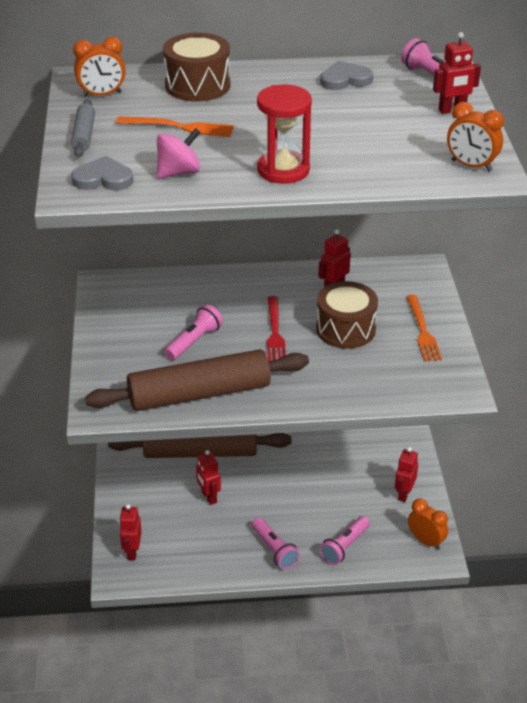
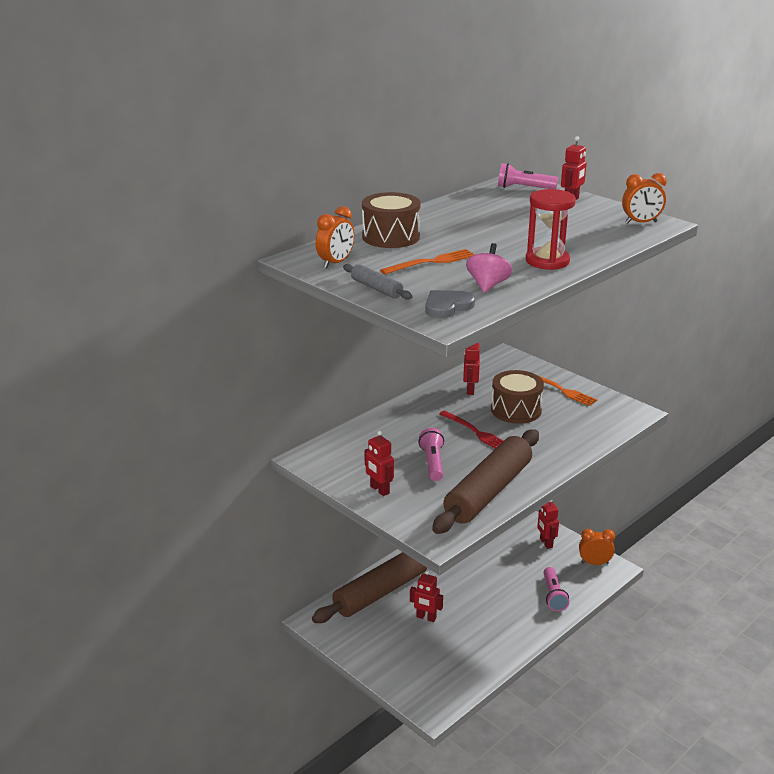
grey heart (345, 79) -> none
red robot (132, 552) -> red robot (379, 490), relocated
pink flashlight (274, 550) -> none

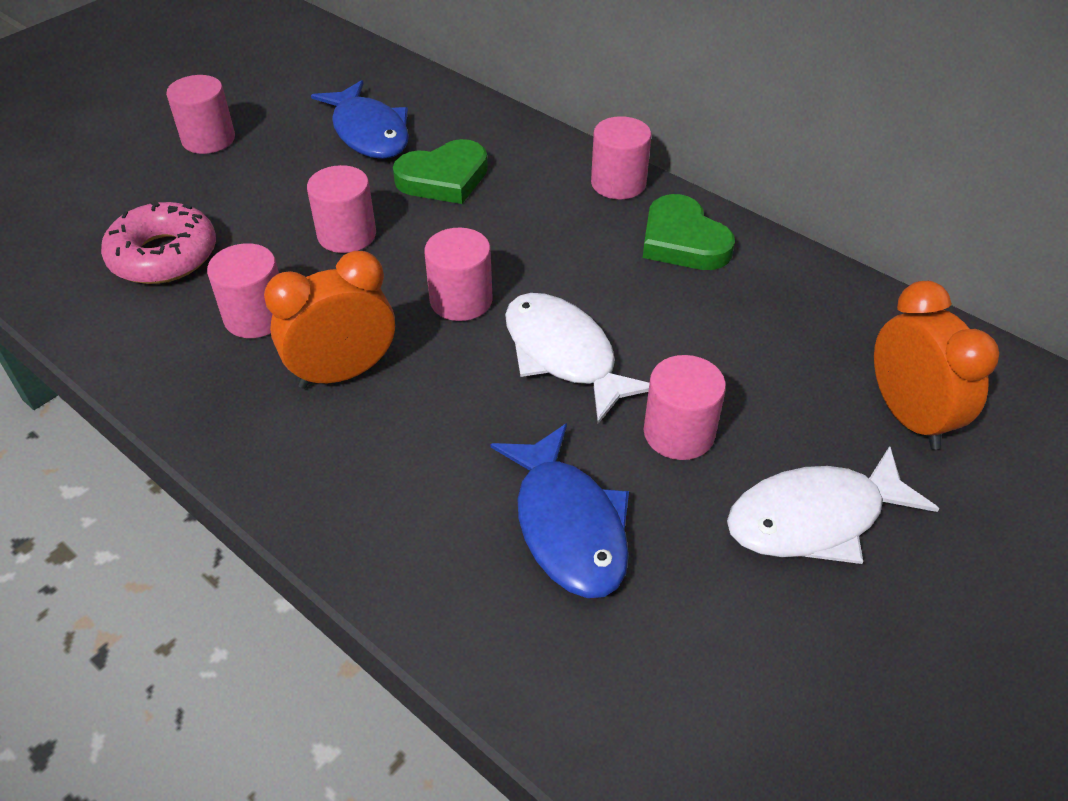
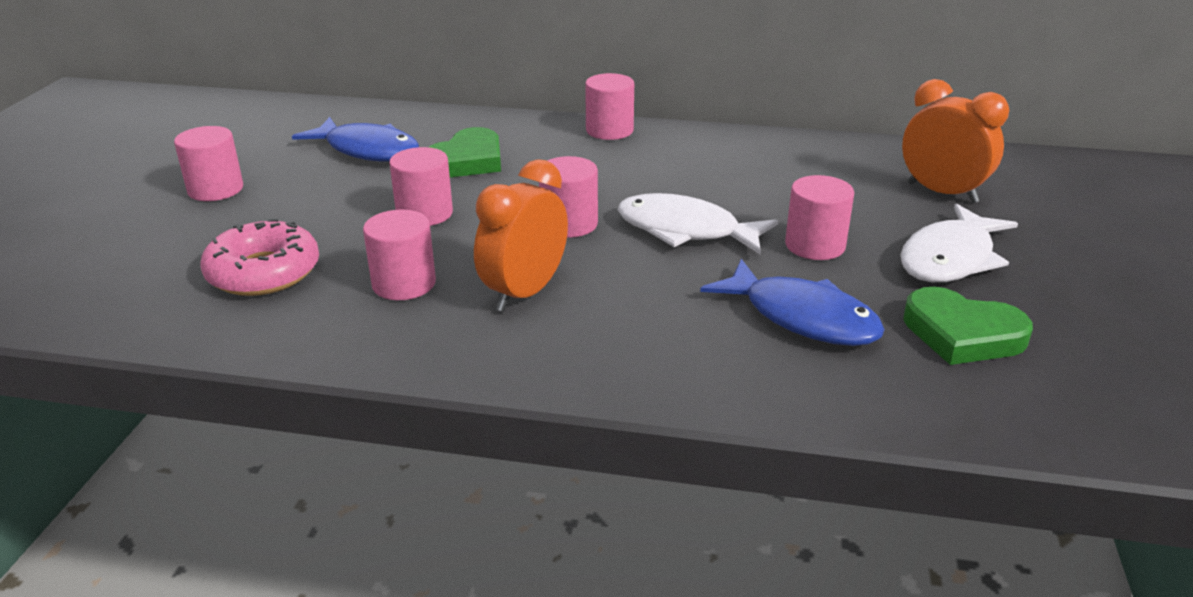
green heart (683, 241) -> green heart (962, 334), relocated

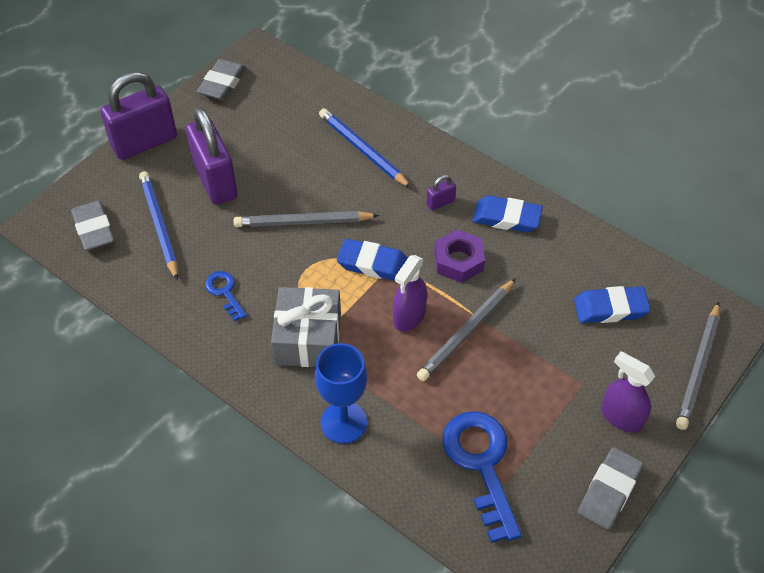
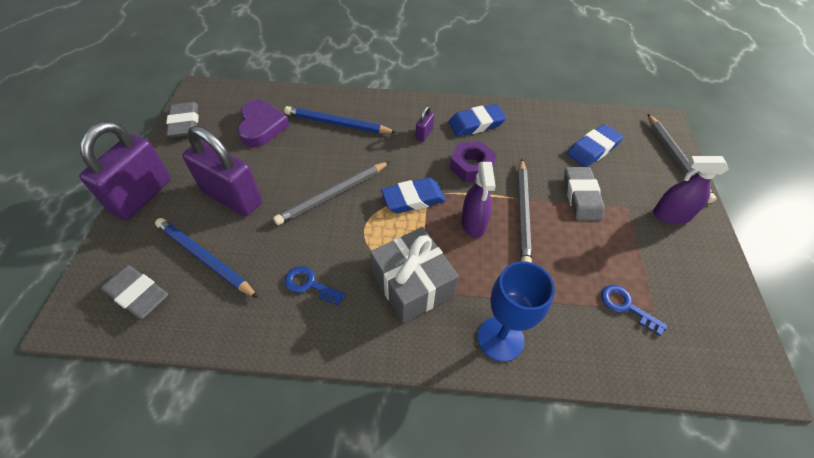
blue key (481, 464) -> blue key (626, 306), x0.51
grey eraser (609, 491) -> grey eraser (581, 196), relocated
none -> purple heart (261, 127)

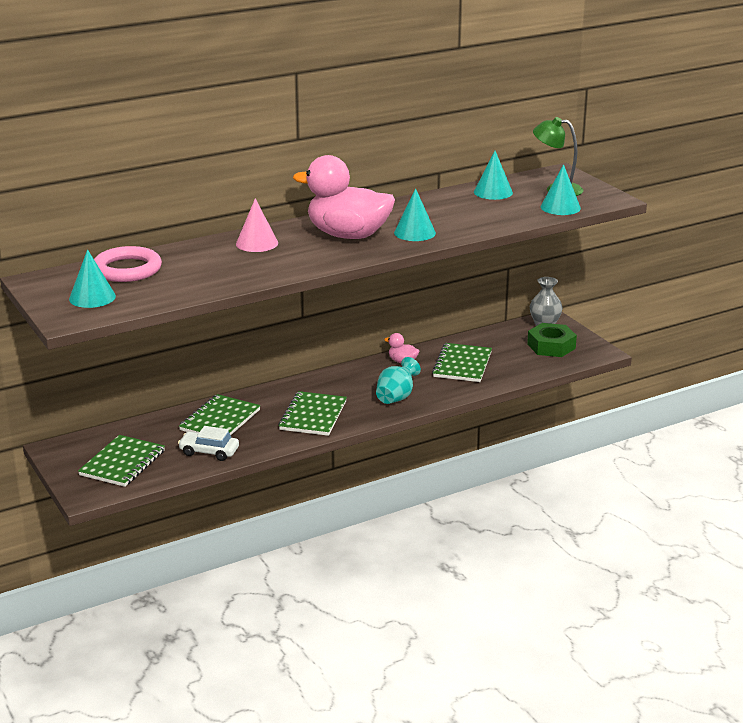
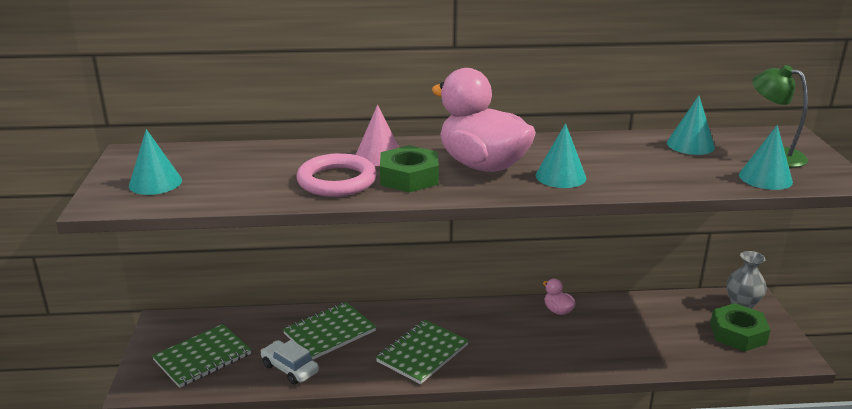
pink ring (127, 269) -> pink ring (337, 181), relocated
green notebook (462, 365) -> none
turquoise vase (396, 397) -> none
none -> green nut (409, 177)

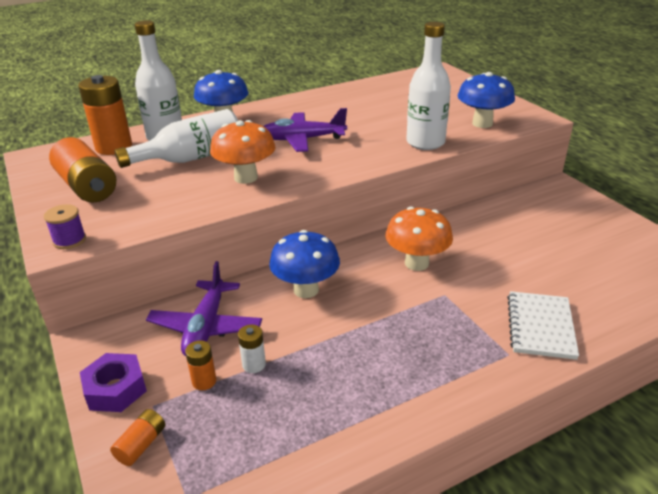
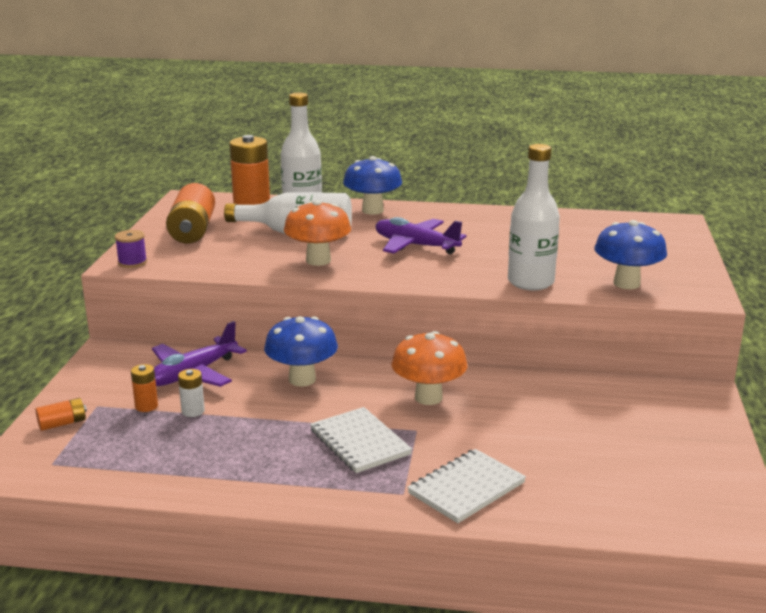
purple nut (115, 389) -> none
none -> white notebook (359, 442)

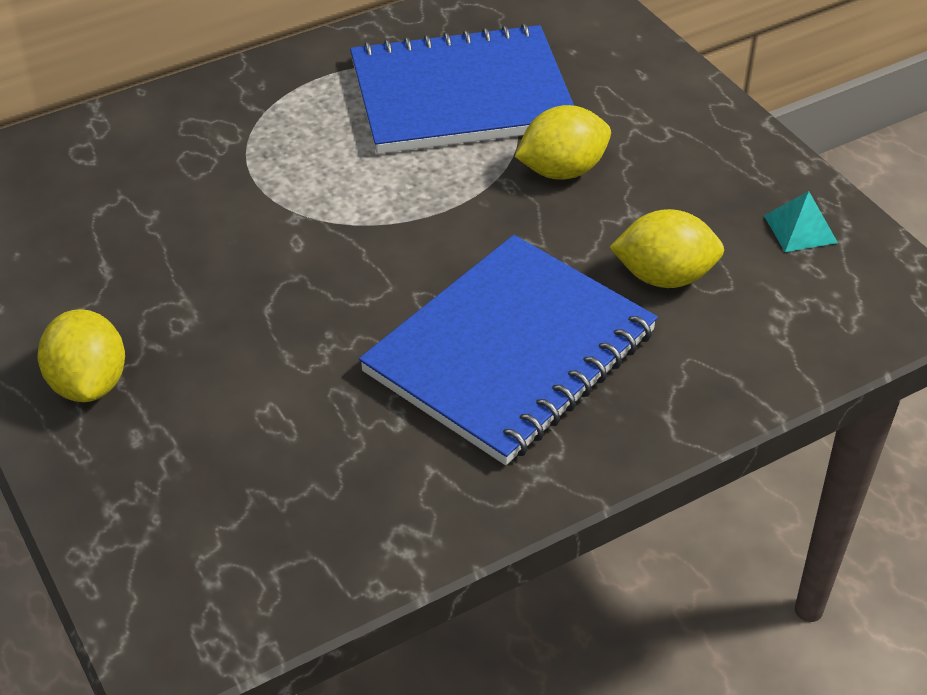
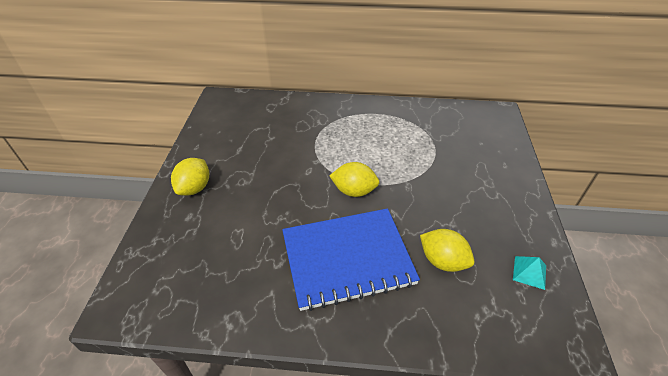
blue notebook (461, 95) -> none
yellow lemon (562, 171) -> yellow lemon (354, 191), relocated

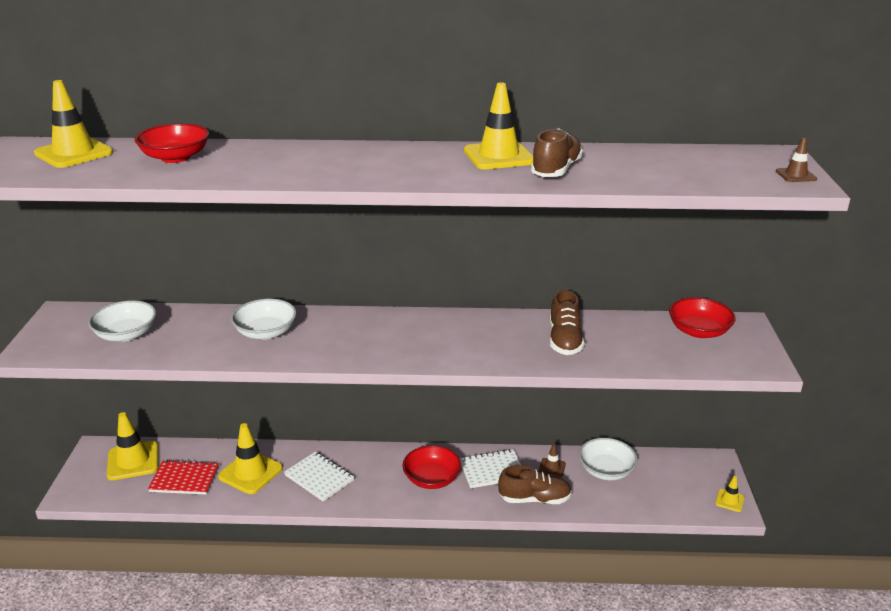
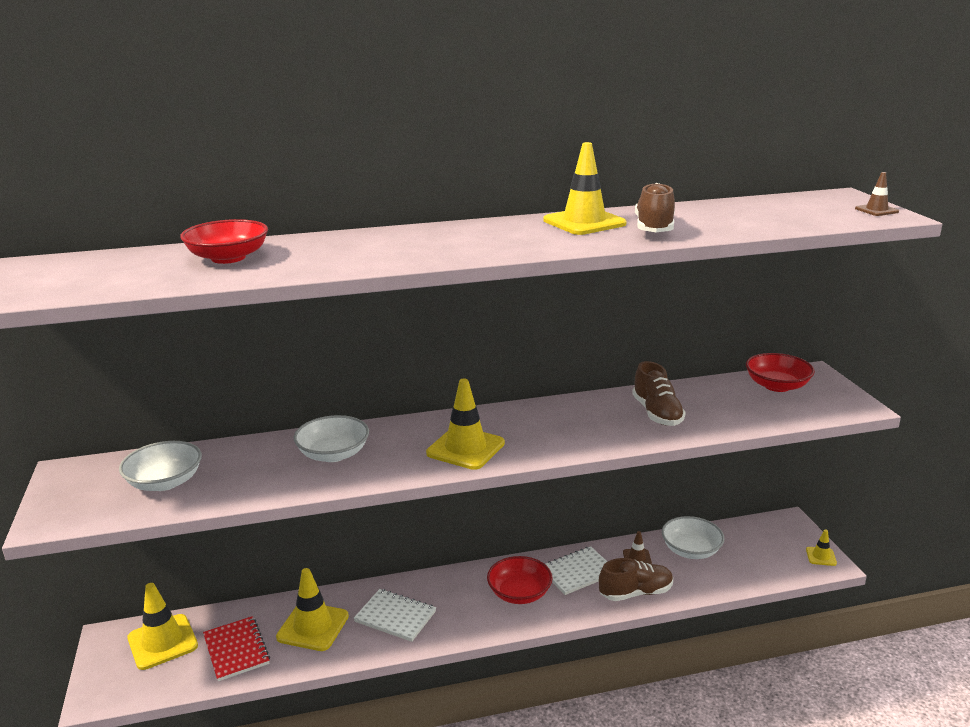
yellow traffic cone (74, 153) -> yellow traffic cone (465, 448), relocated
red notebook (184, 479) -> red notebook (236, 650), 75 degrees clockwise

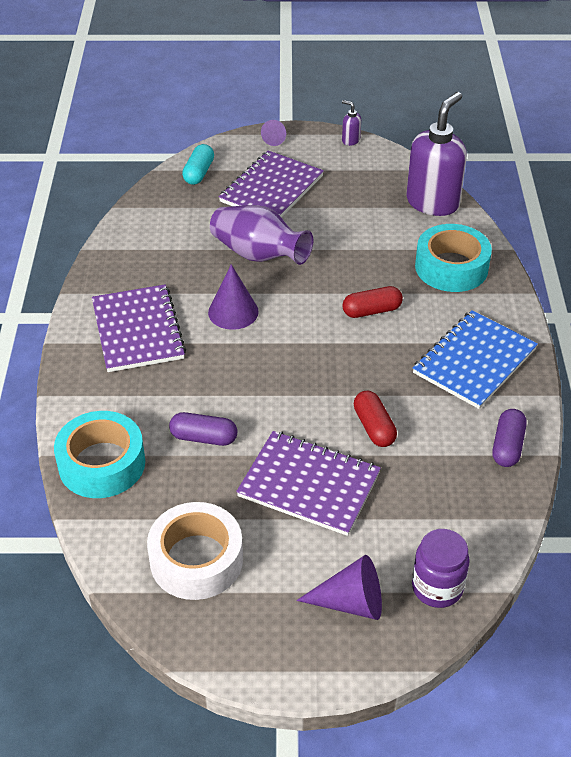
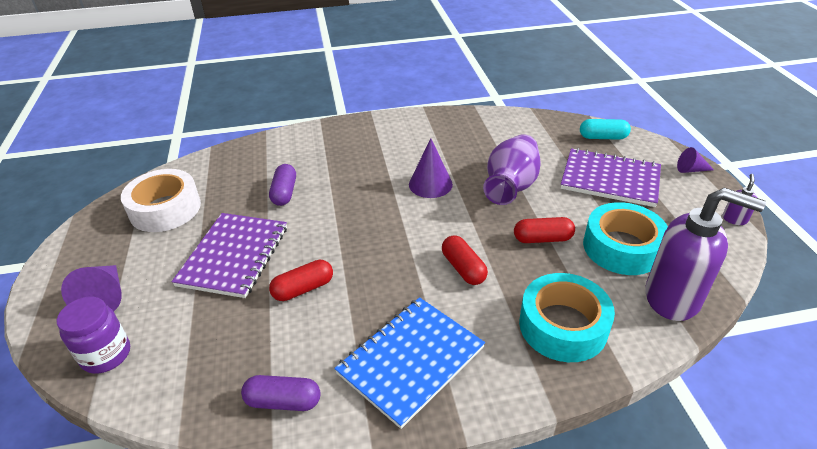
purple notebook (137, 330) -> none
blue notebook (474, 361) -> blue notebook (411, 360), 75 degrees counterclockwise
turquoise tape (102, 464) -> turquoise tape (622, 247), relocated
none -> red capsule (542, 239)

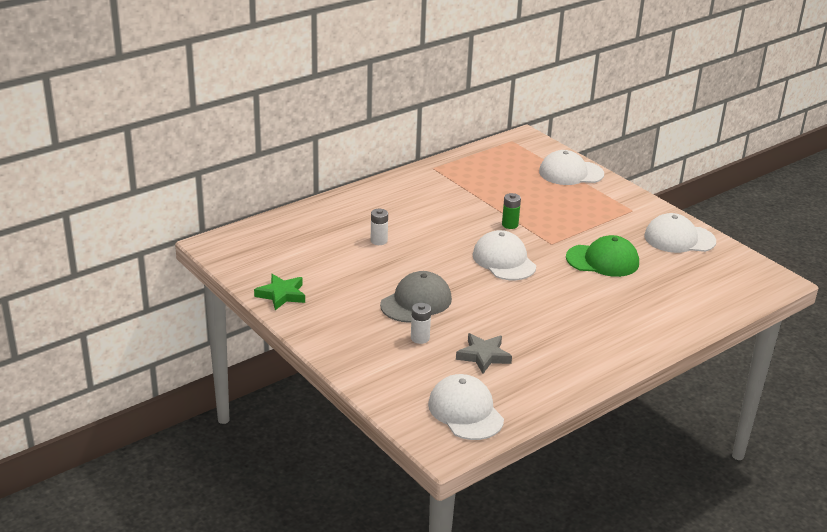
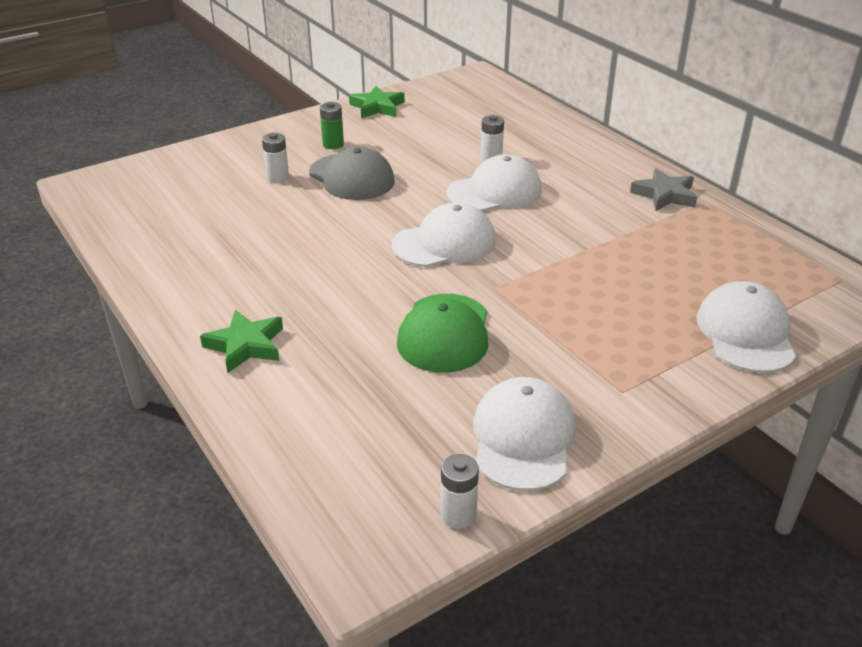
green battery (510, 225) -> green battery (333, 144), relocated
grey star (483, 356) -> grey star (664, 195), relocated
white cap (465, 411) -> white cap (495, 191), relocated
none -> green star (246, 345)
none -> white battery (458, 515)

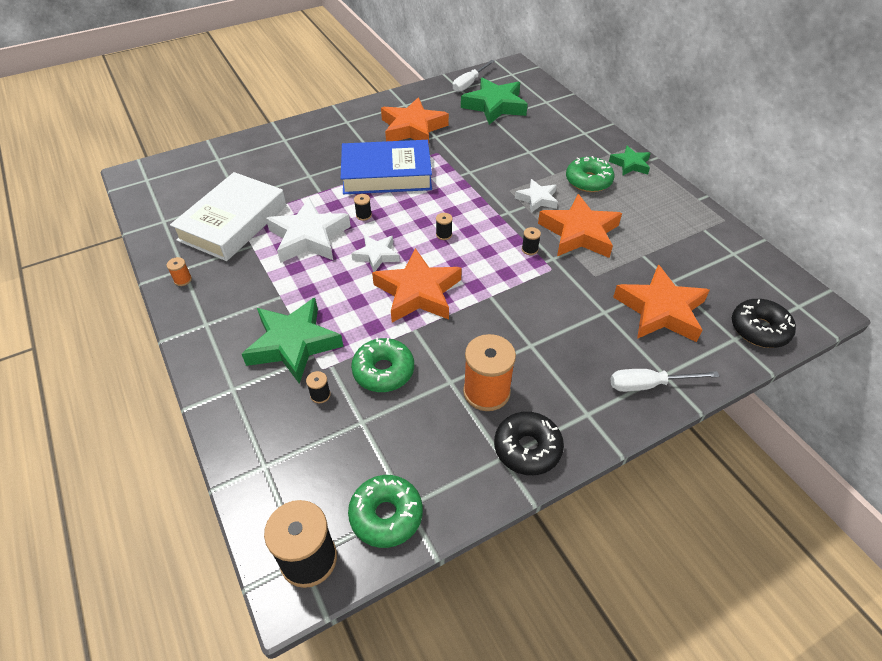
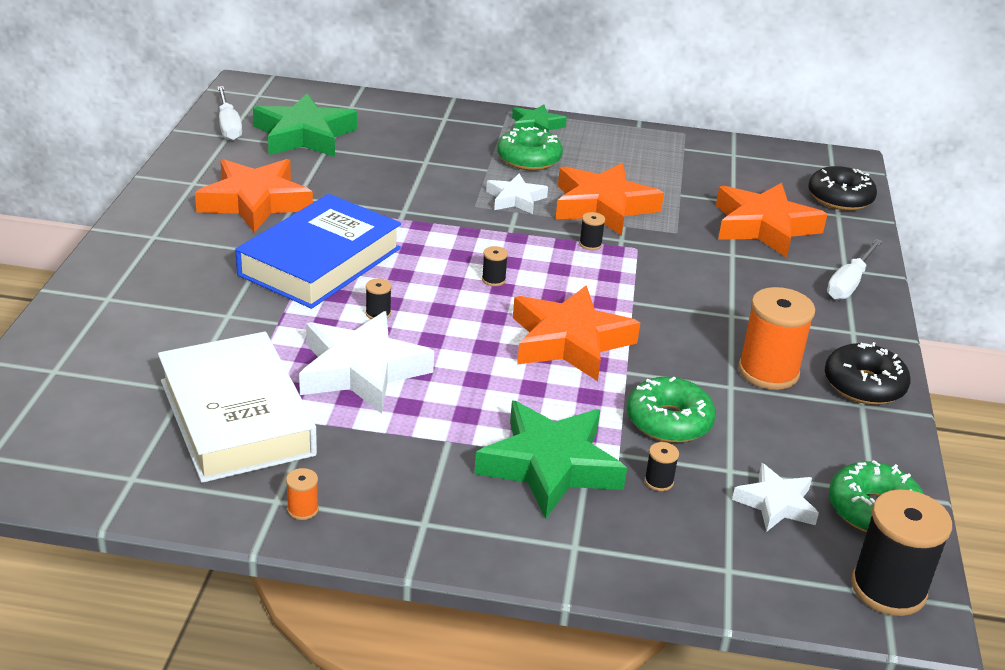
white star (376, 255) -> white star (776, 503), relocated

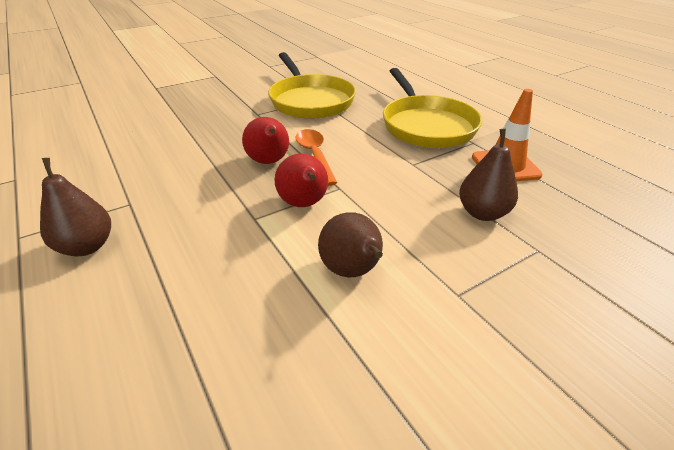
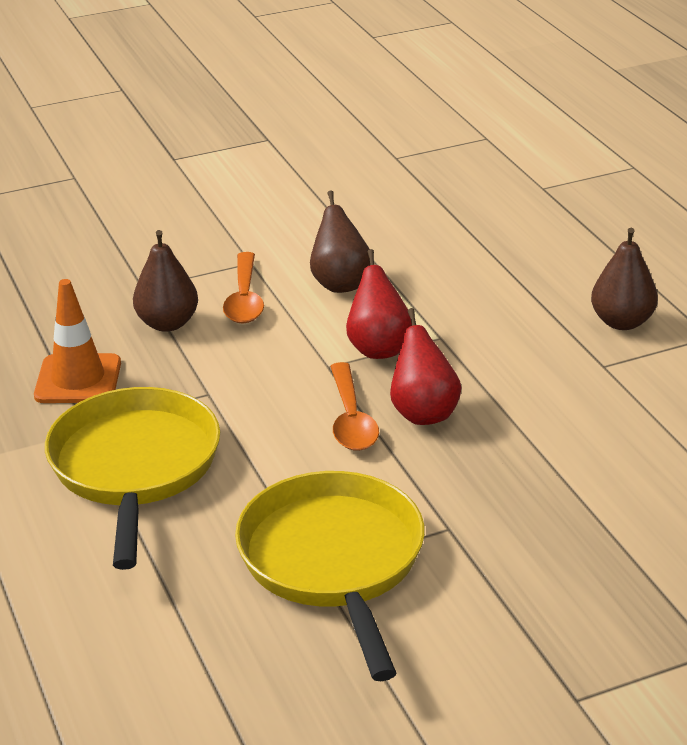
none -> orange spoon (245, 299)

